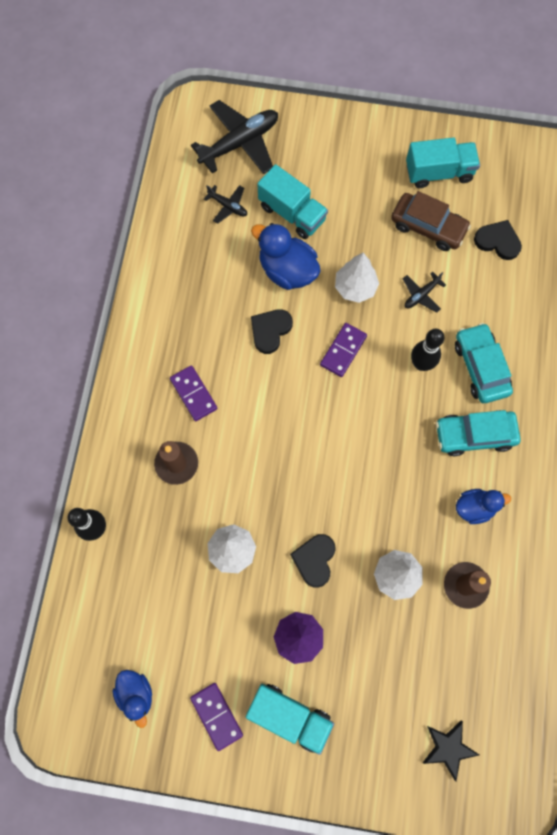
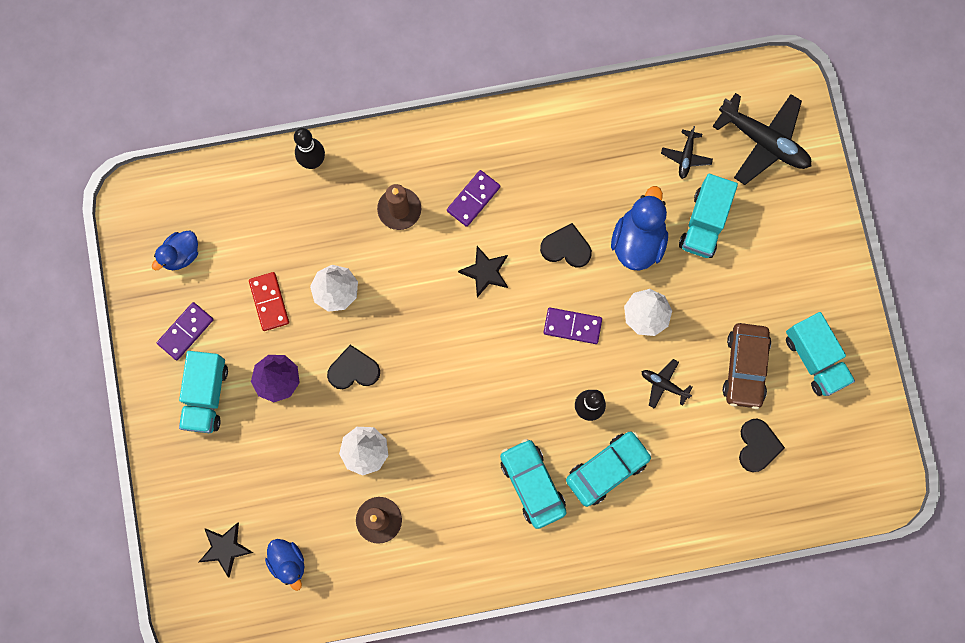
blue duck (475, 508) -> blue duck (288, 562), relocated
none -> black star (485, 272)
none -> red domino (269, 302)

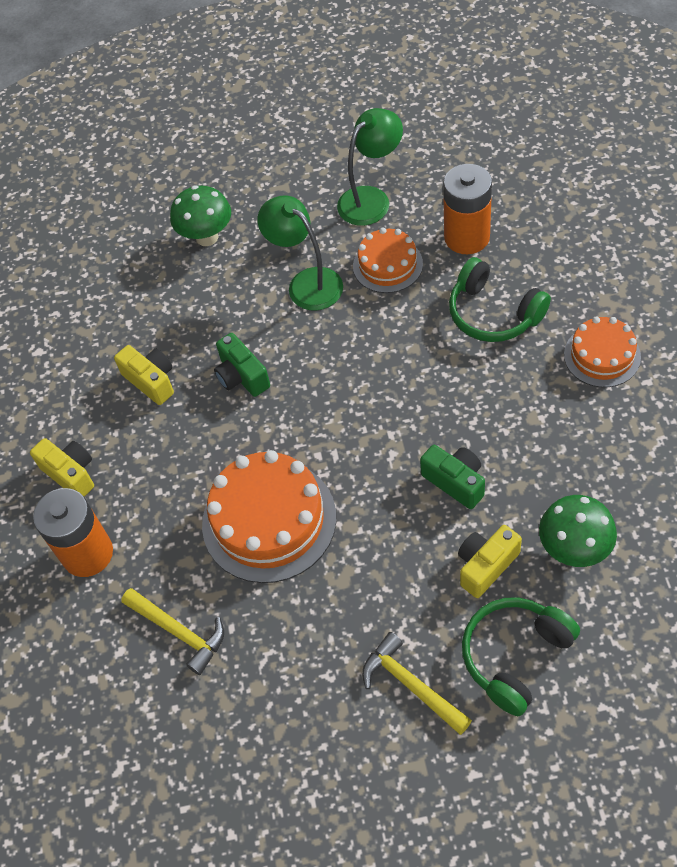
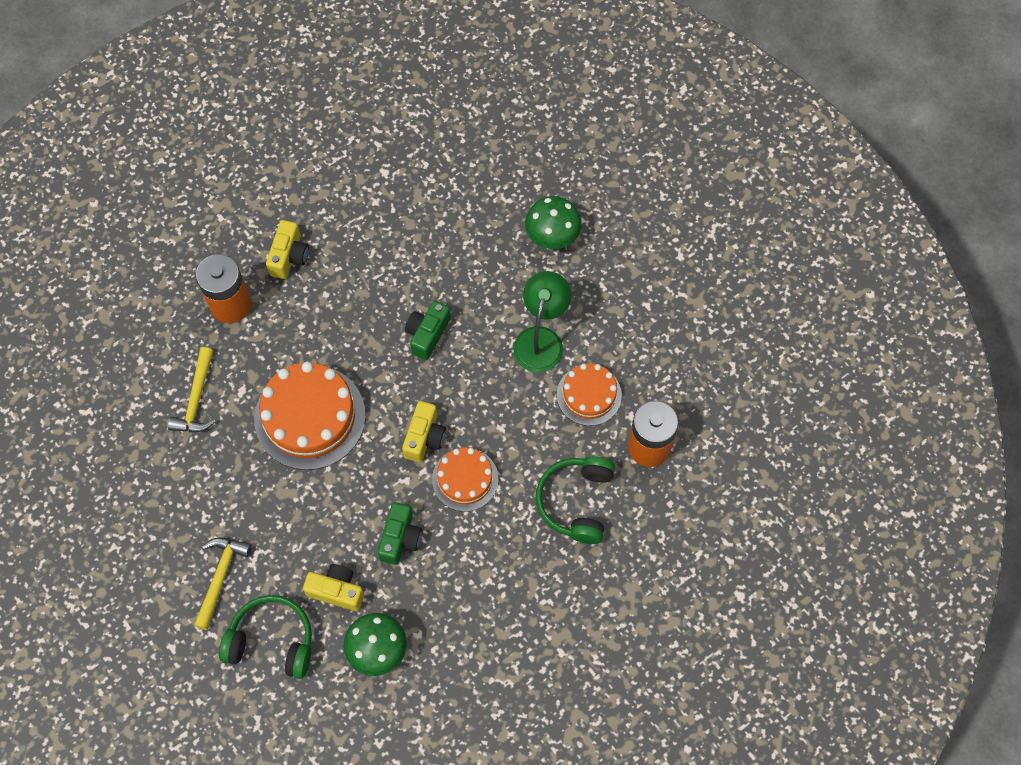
green lamp (371, 199) -> none
orange cake (602, 355) -> orange cake (465, 479), relocated
yellow camera (151, 381) -> yellow camera (424, 437), relocated

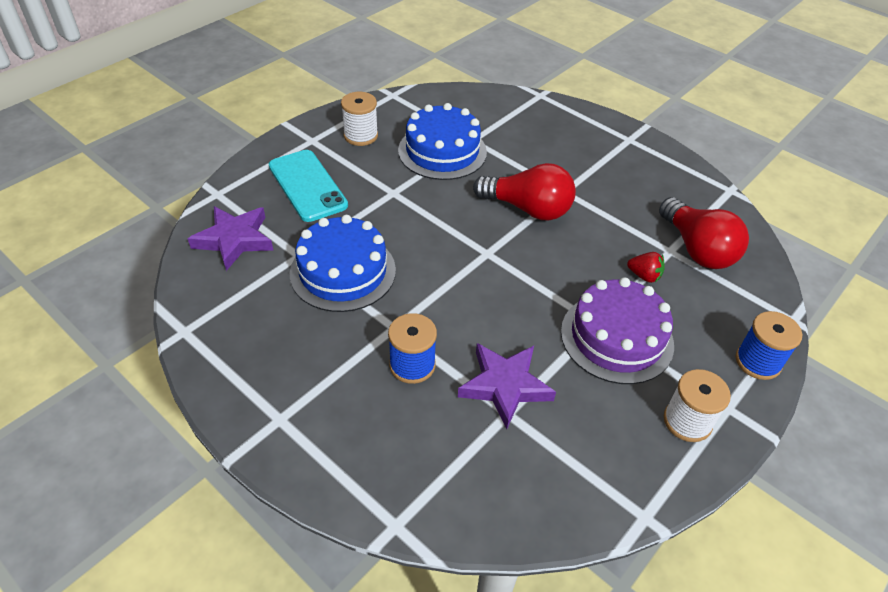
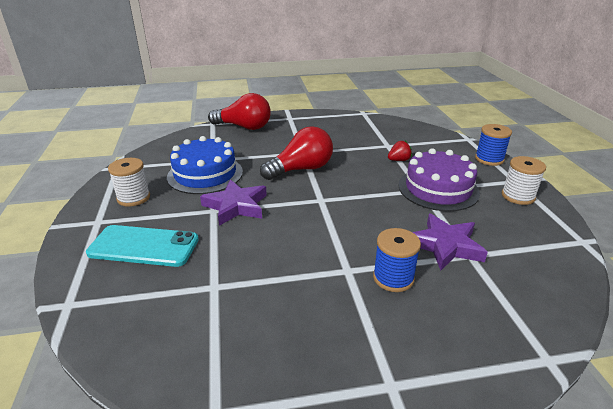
red light bulb (697, 249) -> red light bulb (244, 127), relocated
purple star (234, 240) -> purple star (236, 206), relocated
blue cake (343, 271) -> none

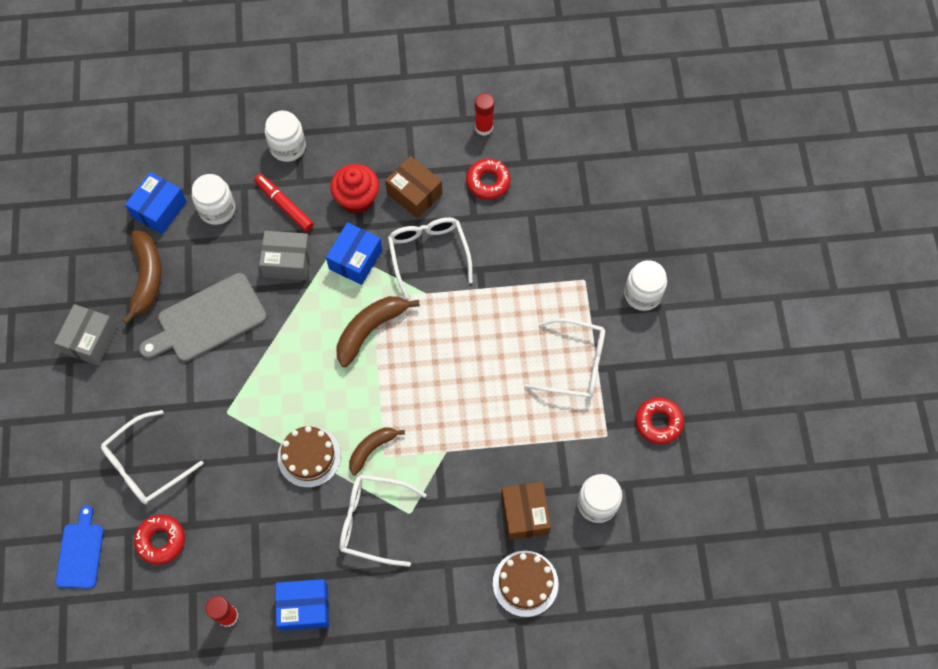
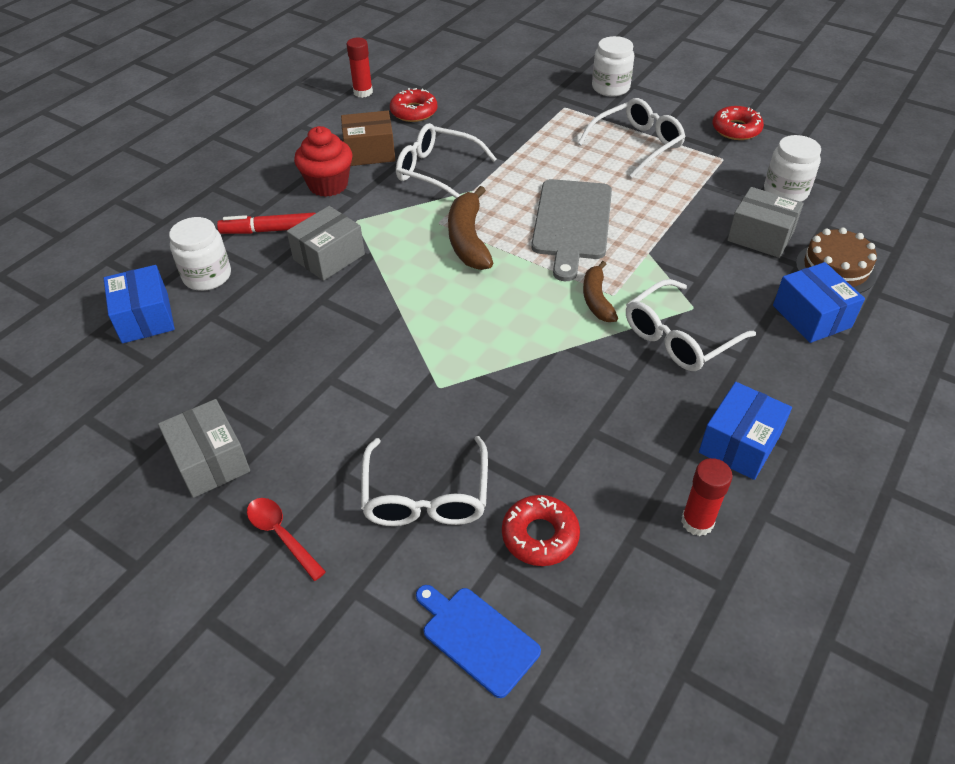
white jar (288, 147) -> none
blue box (355, 259) -> blue box (811, 316), relocated
brown banana (147, 278) -> none
grey cutting board (207, 320) -> grey cutting board (571, 223), relocated
brown cake (309, 456) -> none
brown box (524, 514) -> grey box (760, 236)
none -> red spoon (281, 535)

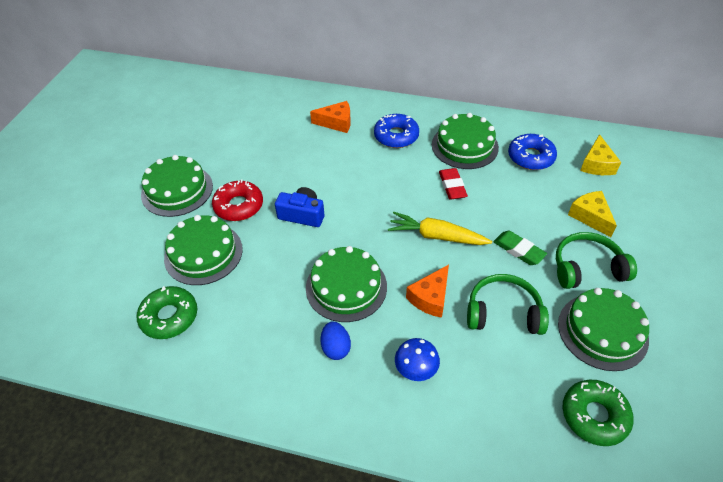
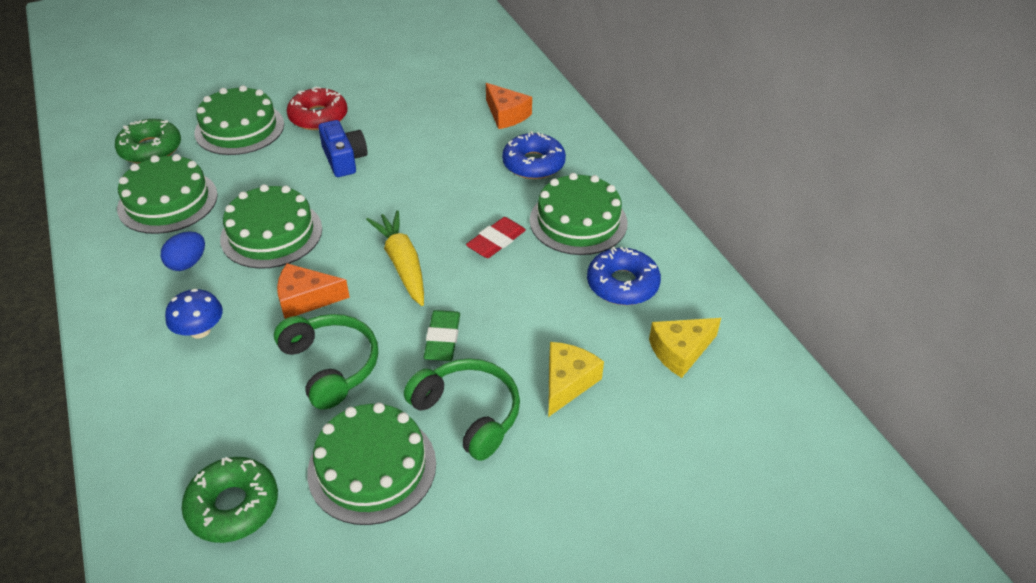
green cake (177, 190) -> green cake (168, 201), relocated

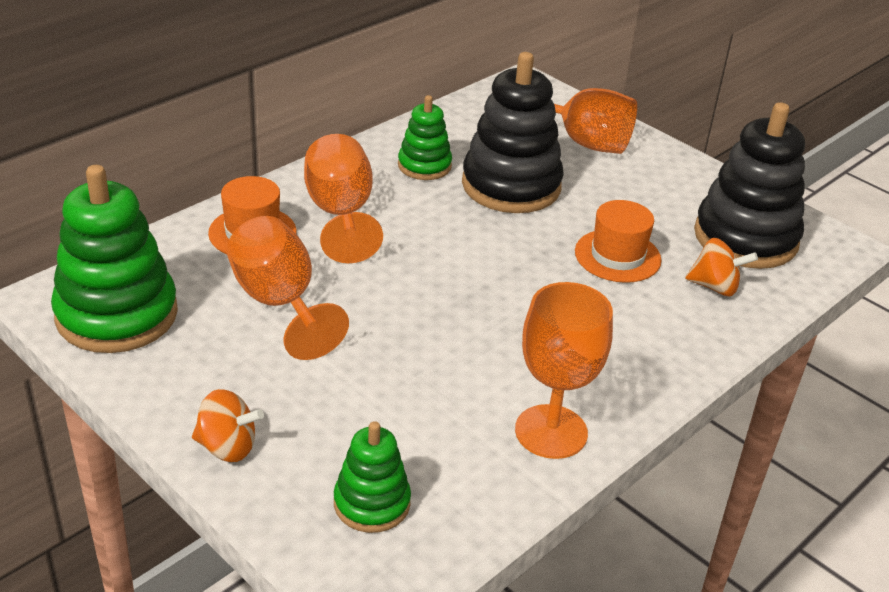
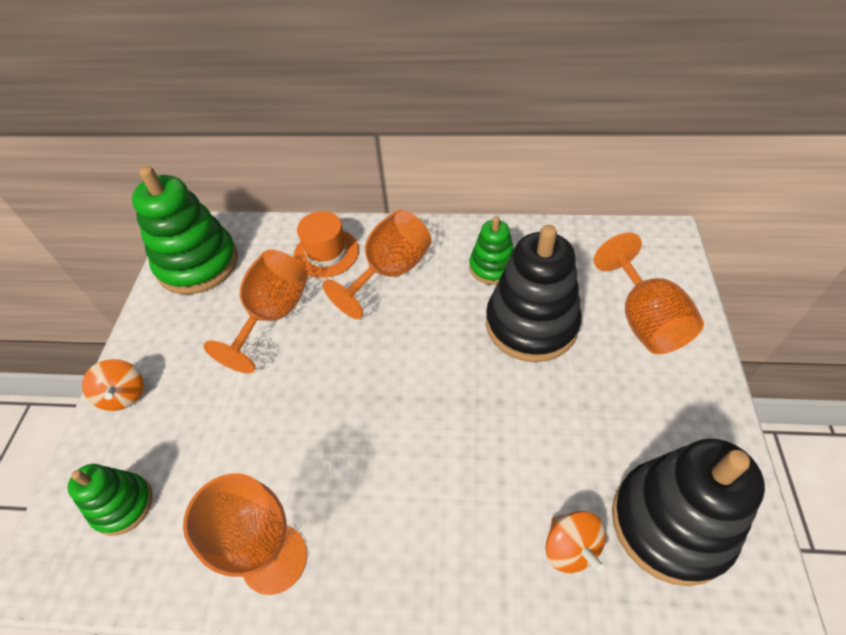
orange hat (617, 256) -> none

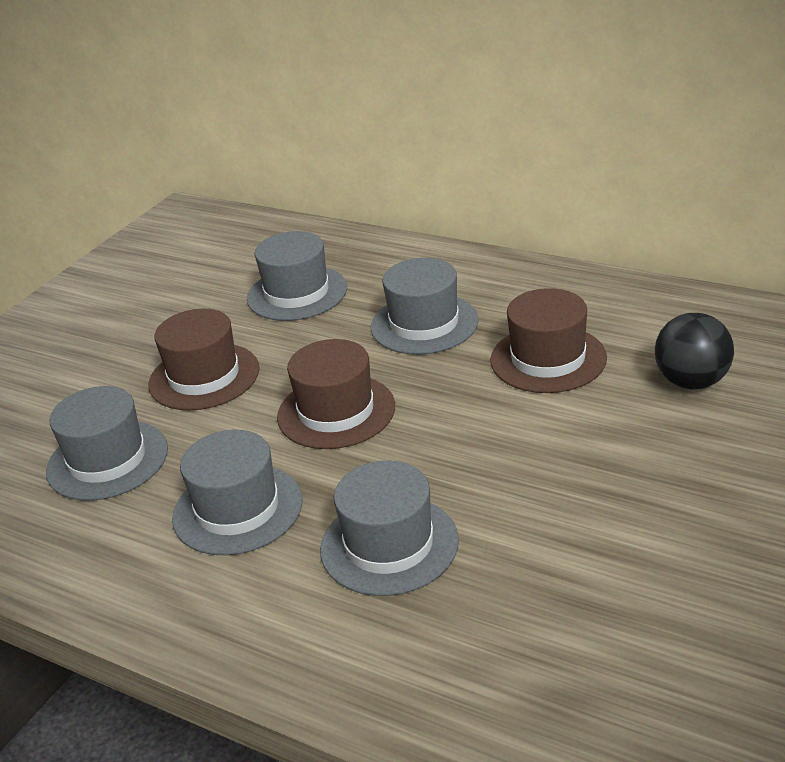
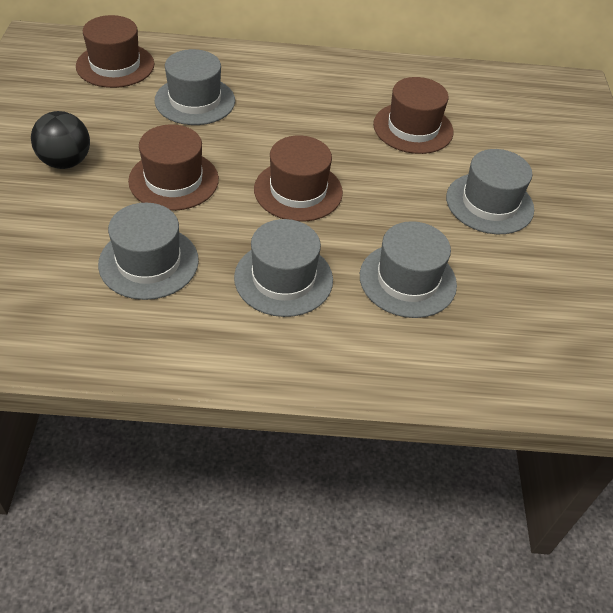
grey hat (424, 324) -> grey hat (489, 203), relocated
black ball (692, 382) -> black ball (65, 162), relocated
none -> brown hat (115, 65)

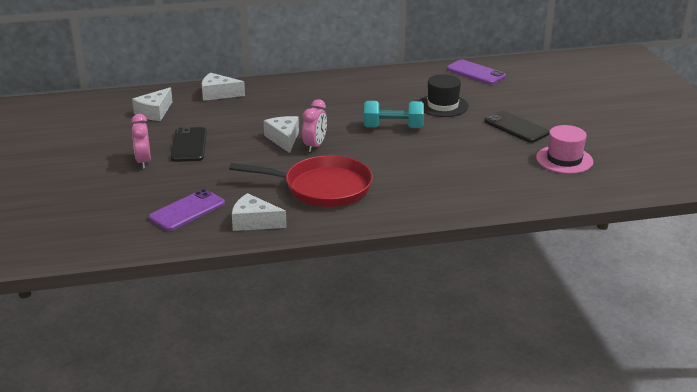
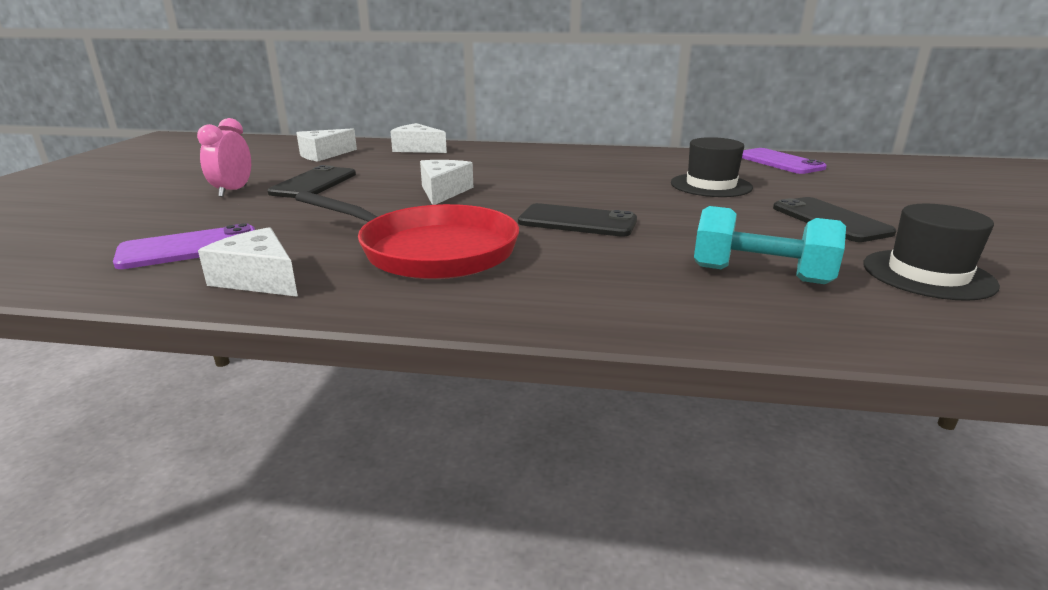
pink clock (315, 146) -> none
turquoise dumbbell (393, 127) -> turquoise dumbbell (760, 275), relocated
pink hat (564, 160) -> black hat (927, 274)
none -> black phone (577, 221)

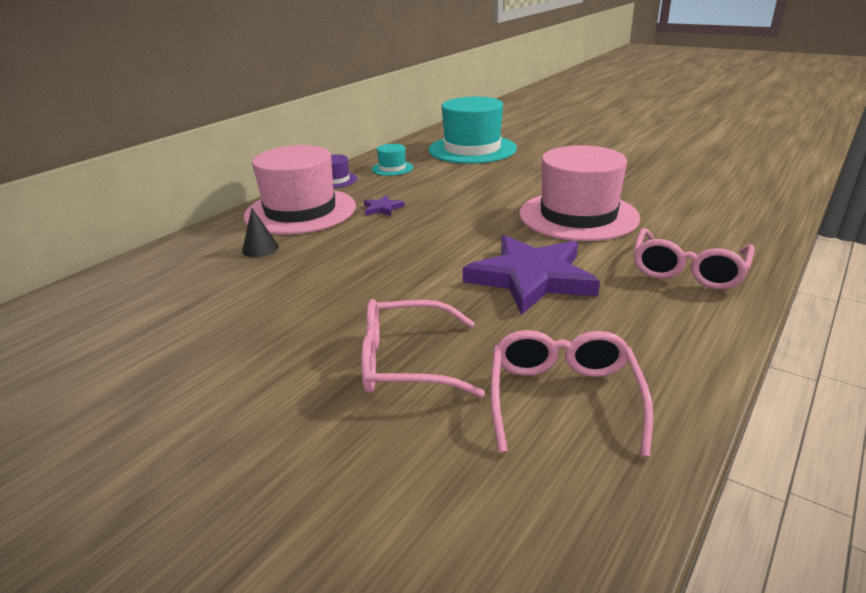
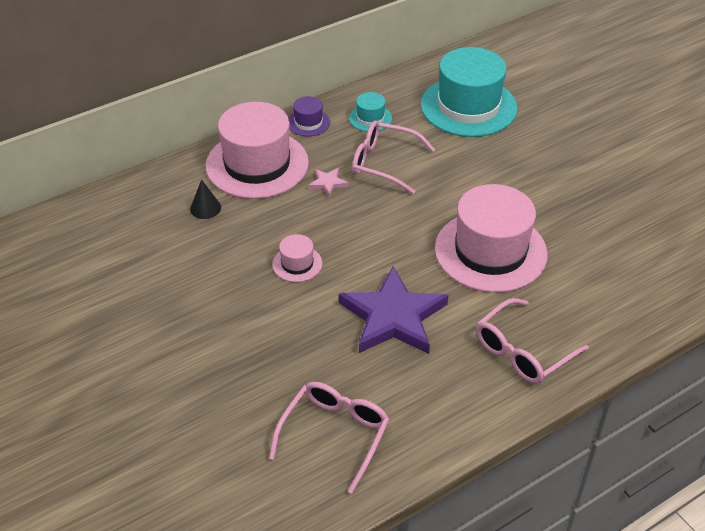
purple star (382, 208) -> pink star (328, 183)
pink glasses (406, 362) -> pink glasses (384, 163), relocated
none -> pink hat (297, 264)

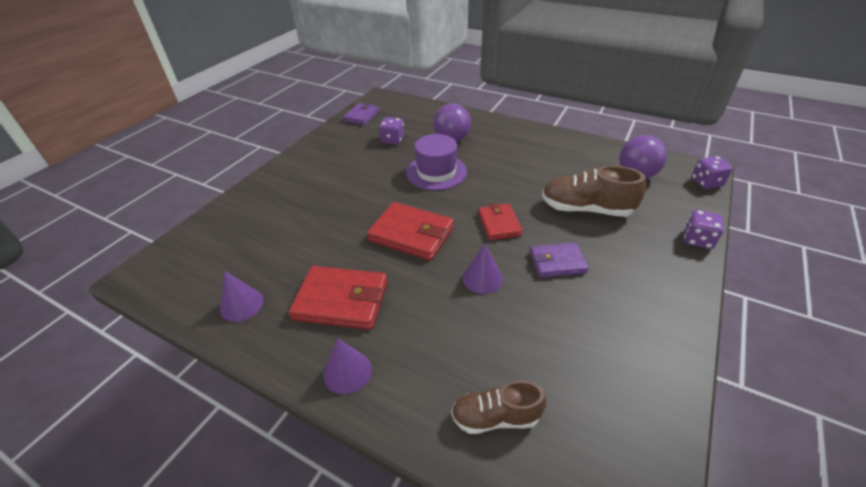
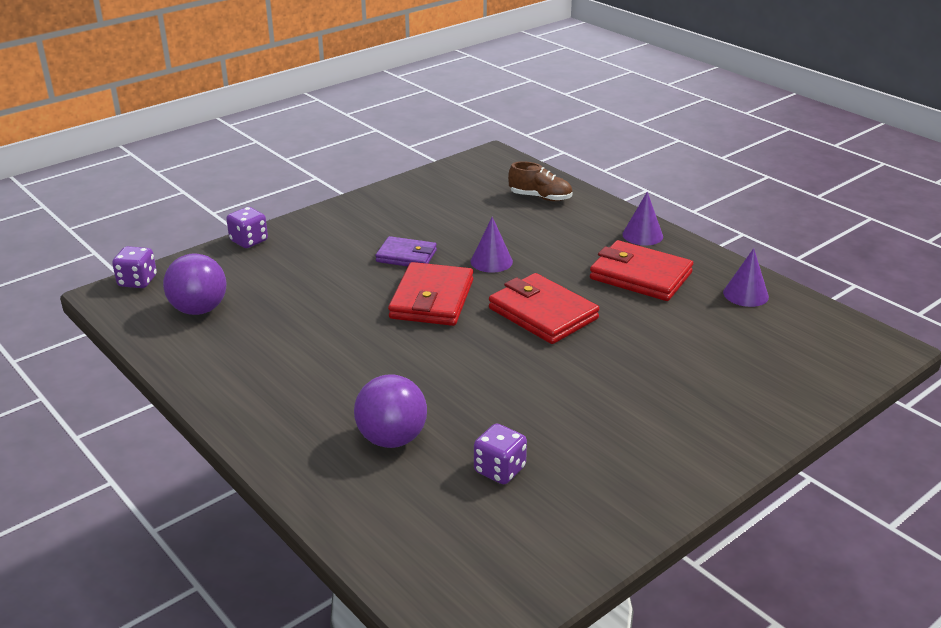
purple wallet (362, 116) -> none
purple hat (436, 172) -> none
brown shoe (586, 209) -> none
red wallet (499, 224) -> red wallet (432, 299), x1.58

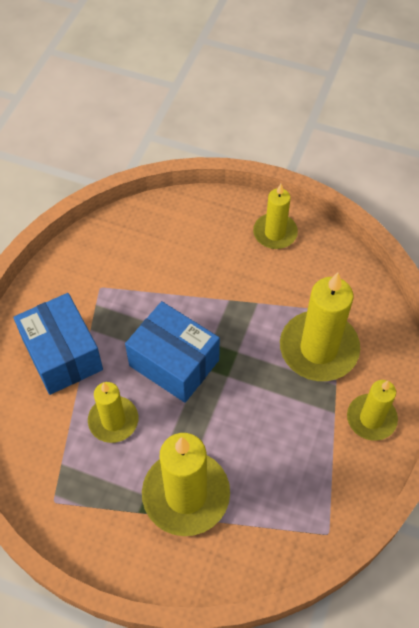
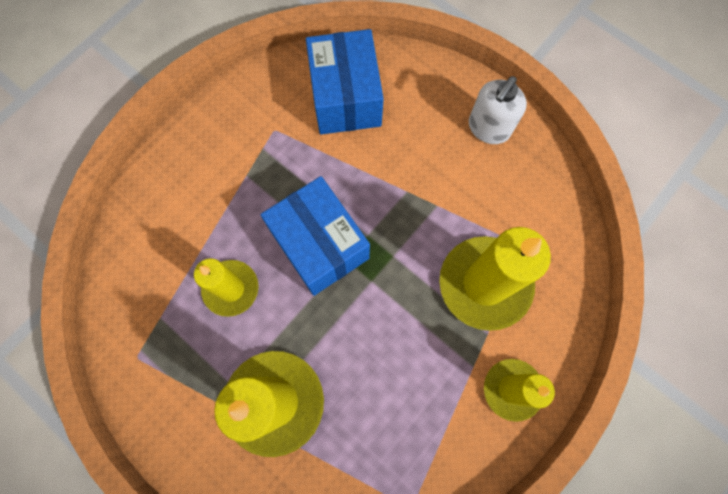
yellow candle (275, 233) -> white soap dispenser (488, 128)
blue box (62, 354) -> blue box (345, 97), relocated

